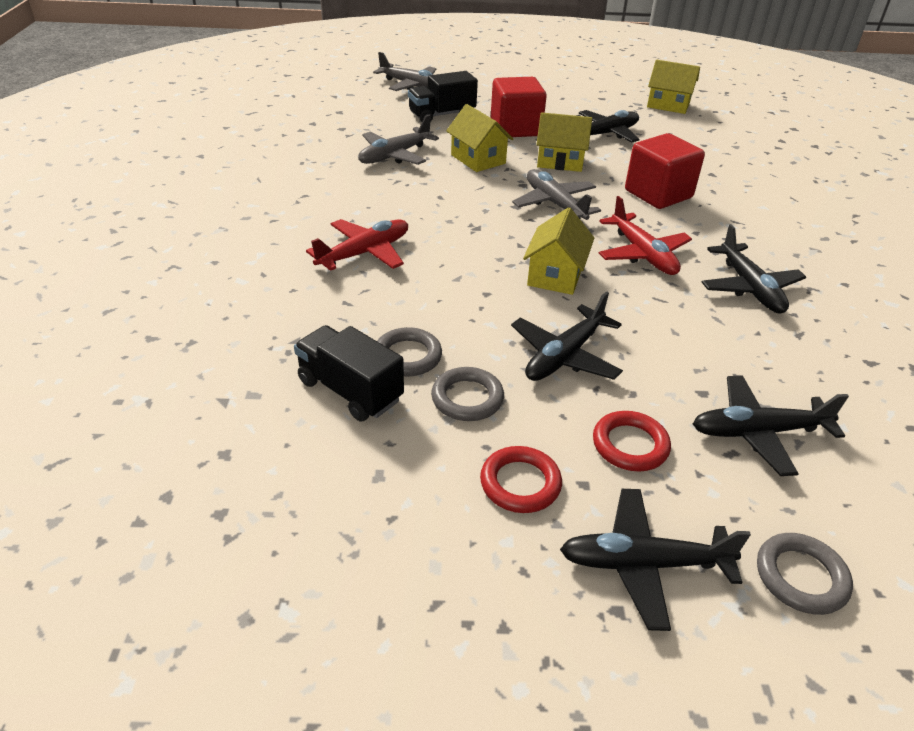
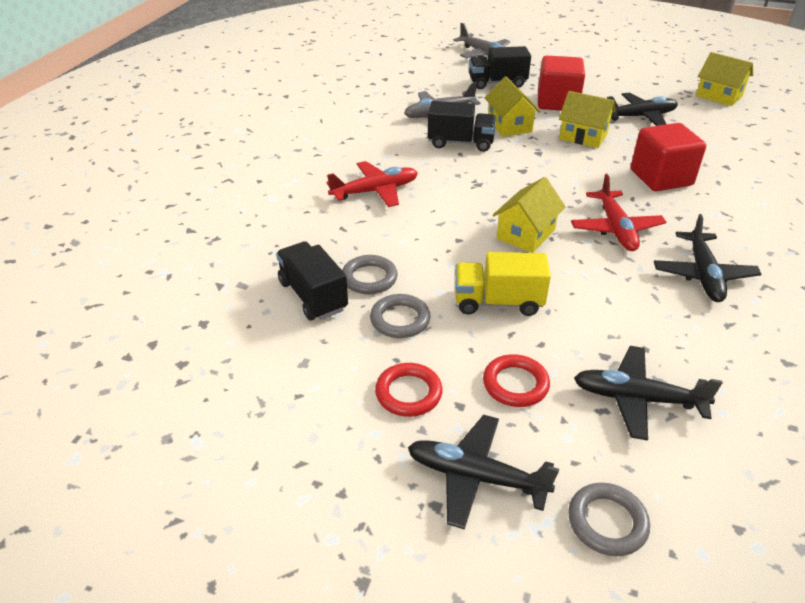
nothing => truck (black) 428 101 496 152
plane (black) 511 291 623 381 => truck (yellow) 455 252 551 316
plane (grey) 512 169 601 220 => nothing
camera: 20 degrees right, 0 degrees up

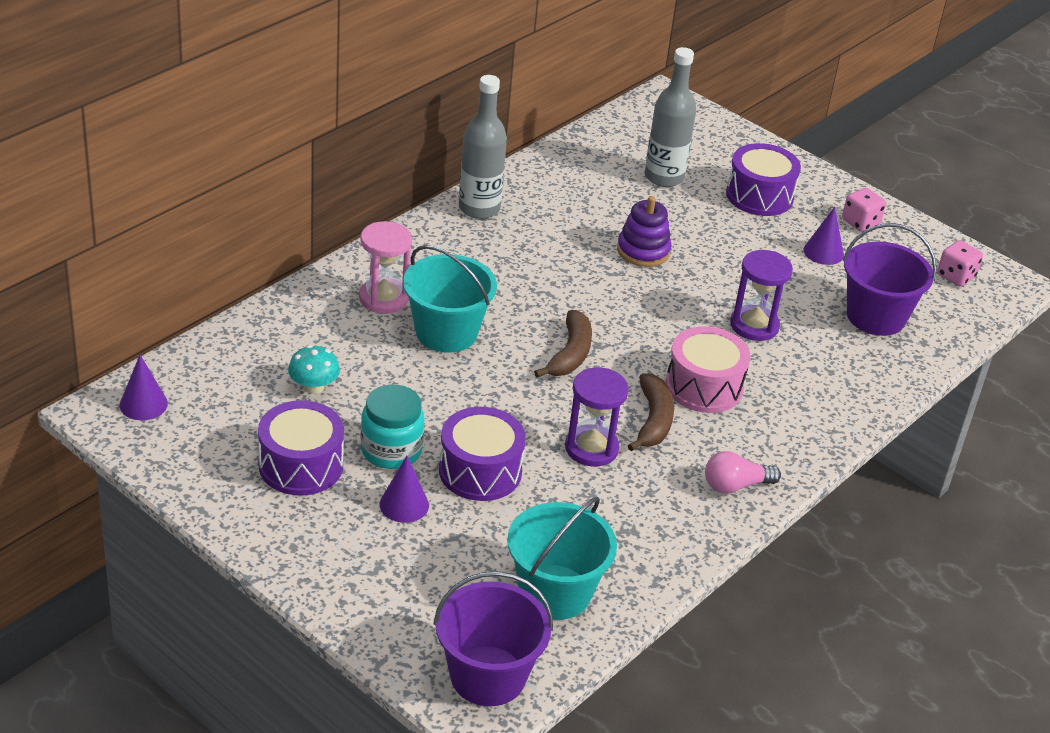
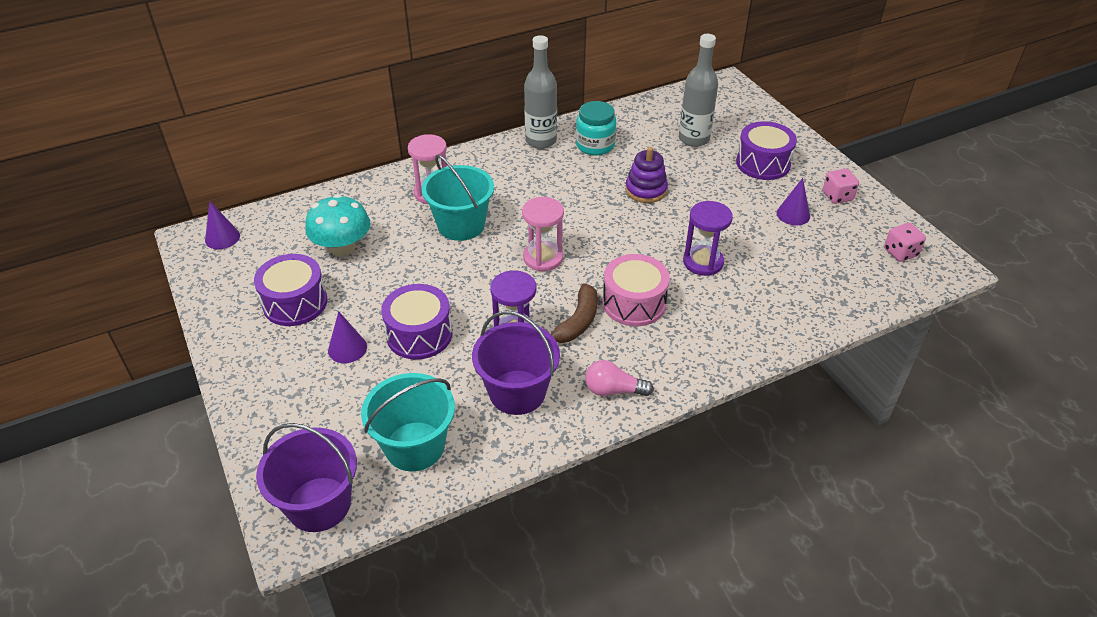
mushroom (turquoise) 288 345 340 394 => mushroom (turquoise) 305 194 370 256, x1.66
bucket (purple) 843 223 937 336 => bucket (purple) 472 311 560 415, shifted
banana (brown) 534 310 592 378 => hourglass (pink) 522 197 564 271
jar (turquoise) 360 384 424 469 => jar (turquoise) 576 101 616 155, shifted
camera: 25 degrees right, 5 degrees up

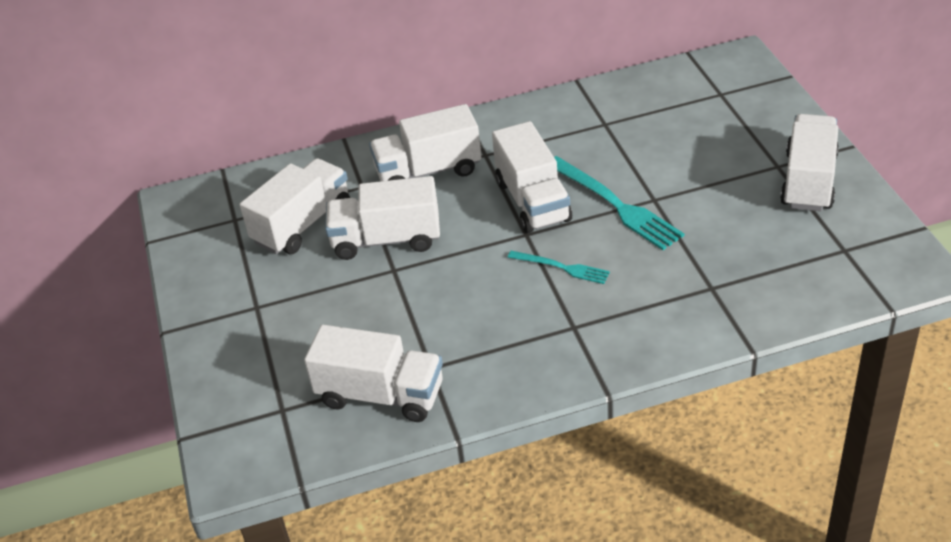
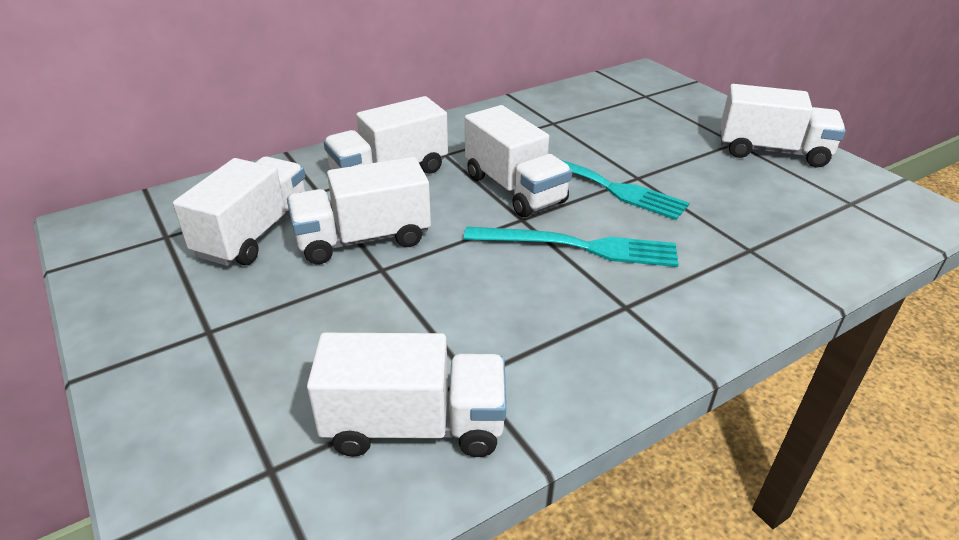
fork (turquoise) 507 251 610 284 => fork (turquoise) 464 226 679 267, x1.76
truck (white) 780 114 839 211 => truck (white) 721 84 846 167, 105 degrees clockwise
camera: 20 degrees left, 5 degrees down

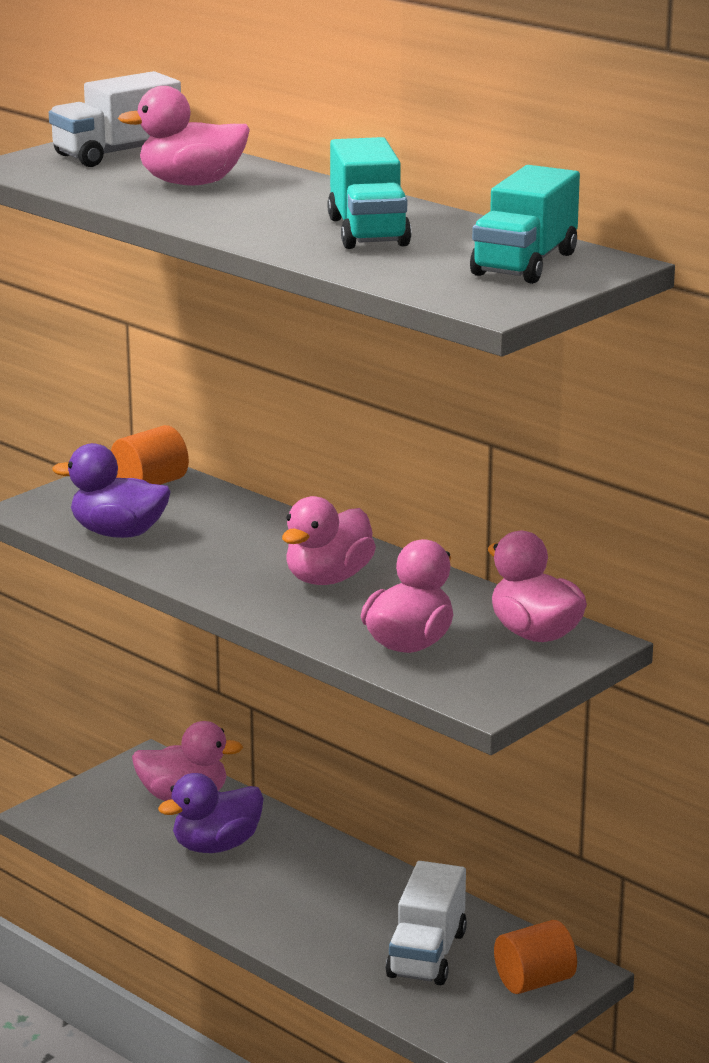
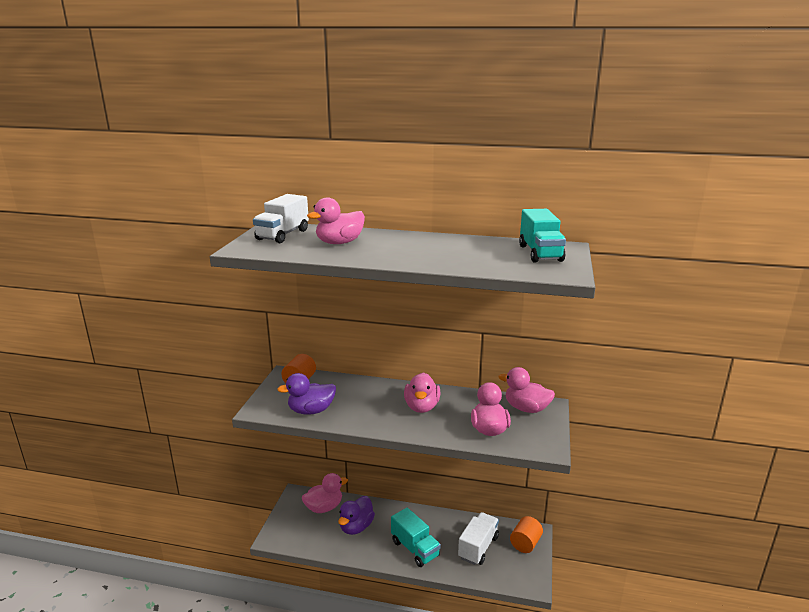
truck (turquoise) 327 137 411 249 => truck (turquoise) 391 508 441 567, shifted
truck (white) 386 861 467 985 => truck (white) 458 512 499 565, 135 degrees counterclockwise
camera: 30 degrees left, 0 degrees up

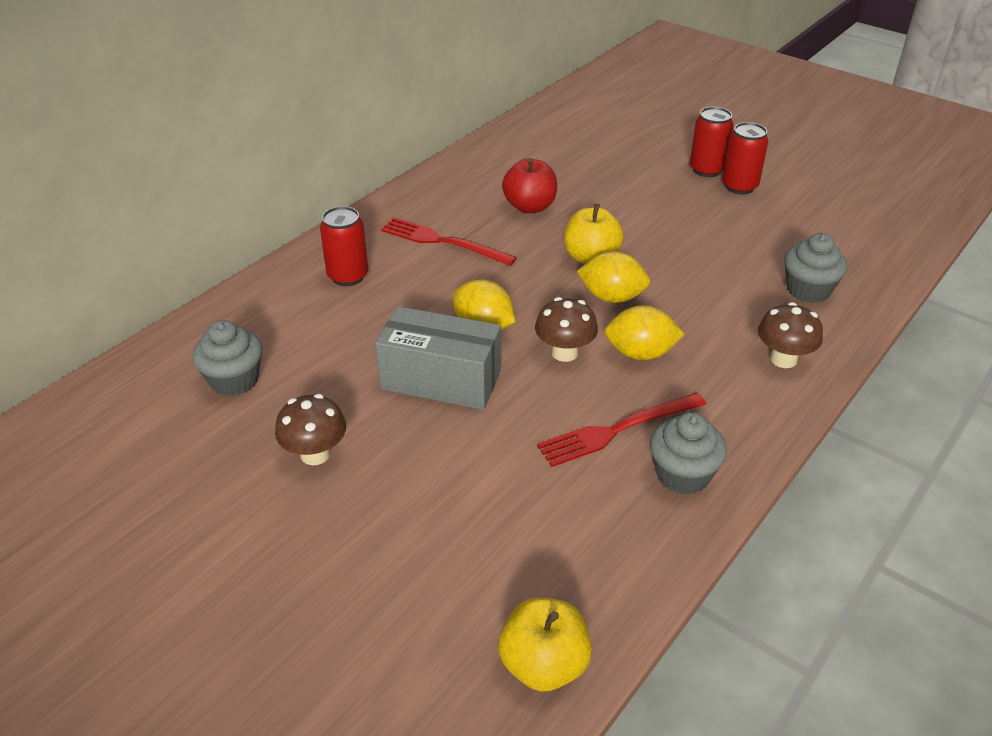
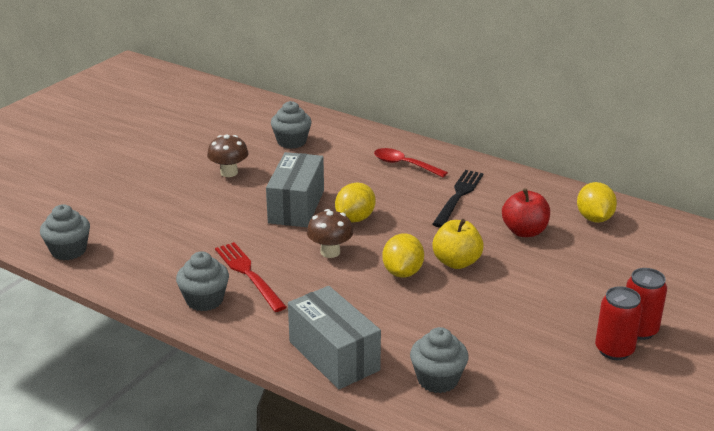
apple (yellow) 498 598 592 692 => cupcake (grey) 40 204 90 260
mushroom (brown) 758 302 823 368 => box (grey) 288 286 381 389
can (red) 320 206 368 286 => spoon (red) 374 148 448 177
fork (red) 381 217 517 266 => fork (black) 432 170 483 228
lemon (yellow) 604 305 685 360 => lemon (yellow) 577 182 617 223, shifted
camera: 85 degrees right, 10 degrees down

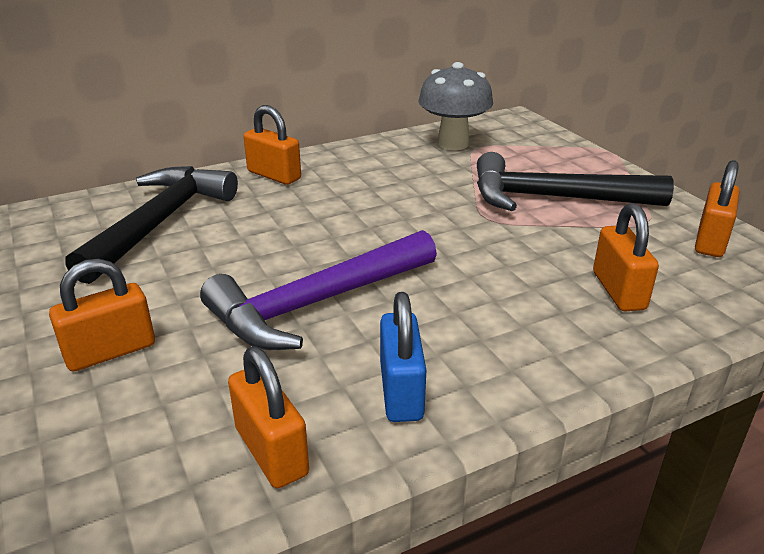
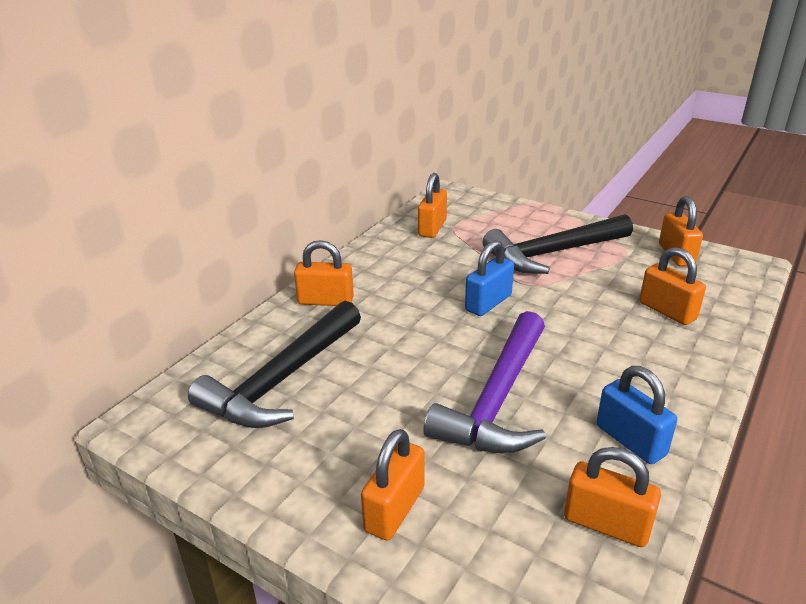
hammer (black) 65 166 238 284 => hammer (black) 188 301 361 428, 135 degrees counterclockwise
mushroom (grey) 418 62 493 150 => padlock (orange) 418 173 447 238
nothing => padlock (blue) 465 240 514 316
camera: 30 degrees left, 0 degrees up

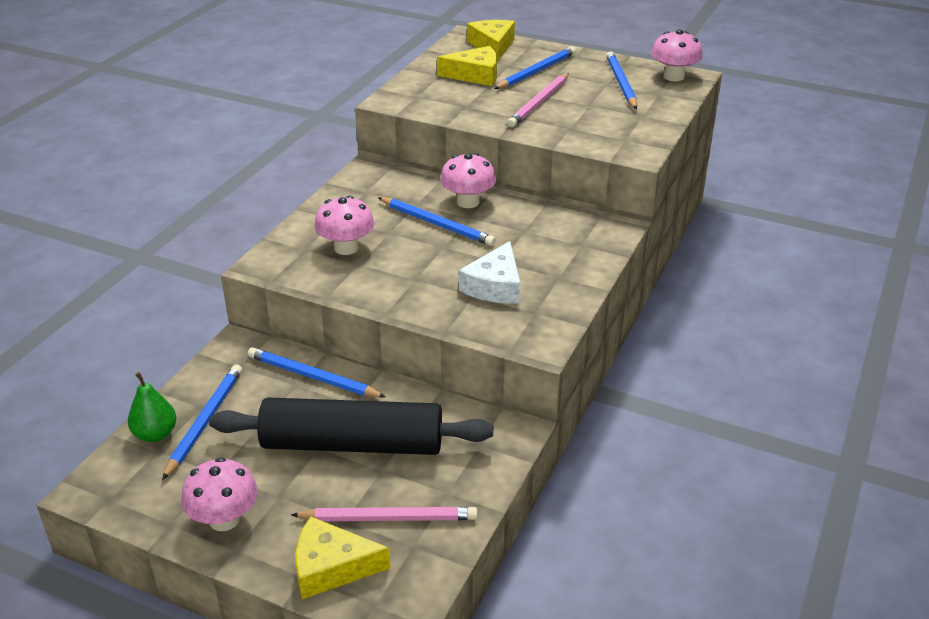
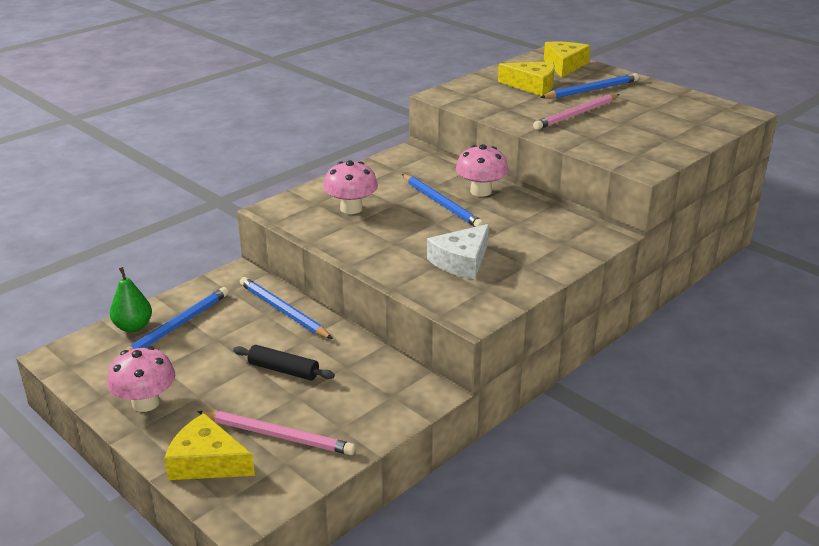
rolling pin (black) 209 398 493 455 => rolling pin (black) 233 345 335 381, x0.44
pencil (blue) 606 51 637 109 => nothing
mushroom (pink) 651 29 702 81 => nothing
camera: 20 degrees right, 5 degrees down

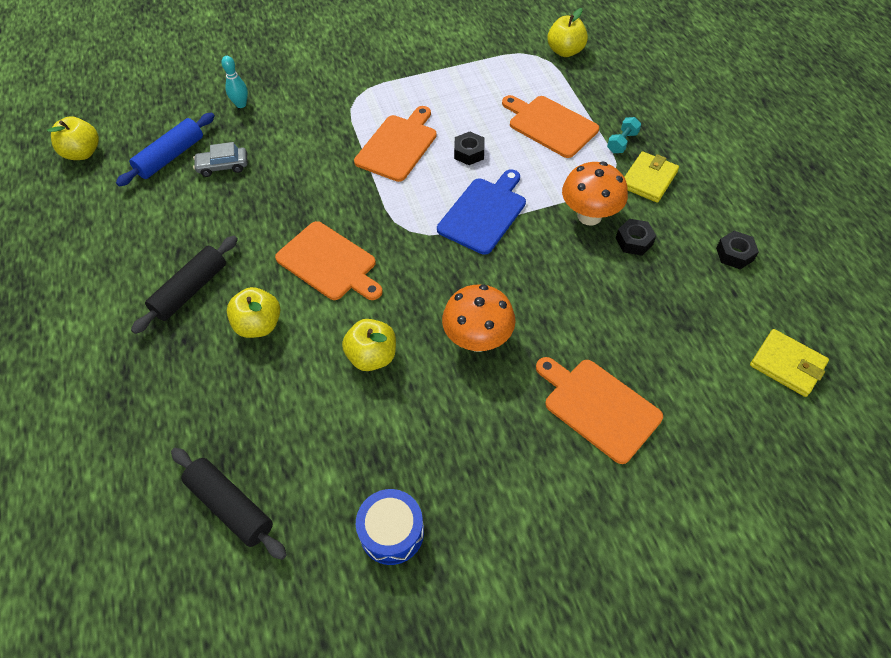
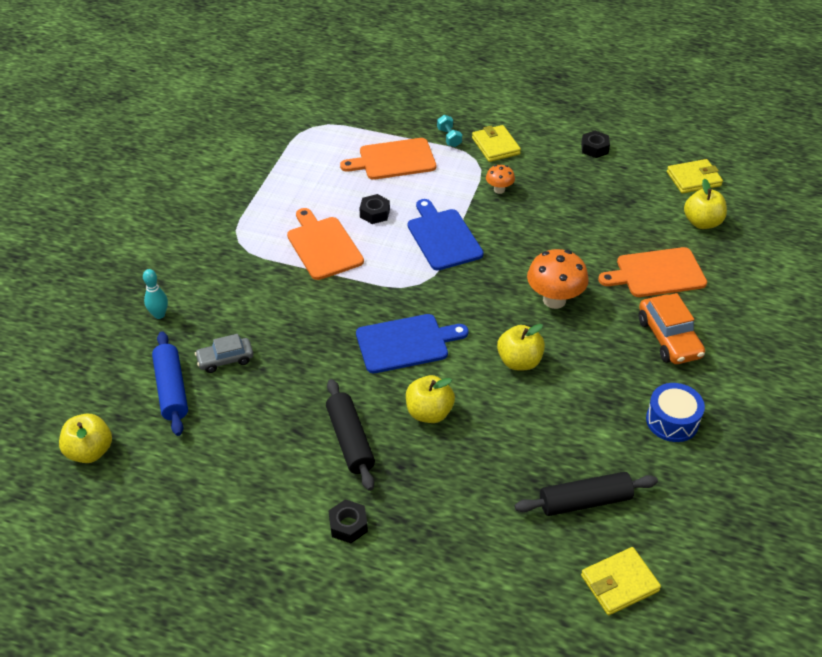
car (grey) 193 142 247 177 => car (grey) 195 334 253 373, 45 degrees clockwise
nut (black) 616 219 656 256 => nut (black) 329 499 368 543, shifted
cutting board (orange) 275 221 383 300 => cutting board (blue) 356 314 469 373
mushroom (orange) 562 162 628 226 => mushroom (orange) 486 165 515 194, x0.54
nothing => wallet (yellow) 581 547 661 615
nothing => car (orange) 638 293 705 364
apple (yellow) 547 8 588 57 => apple (yellow) 684 179 727 229, shifted
camera: 55 degrees left, 10 degrees down

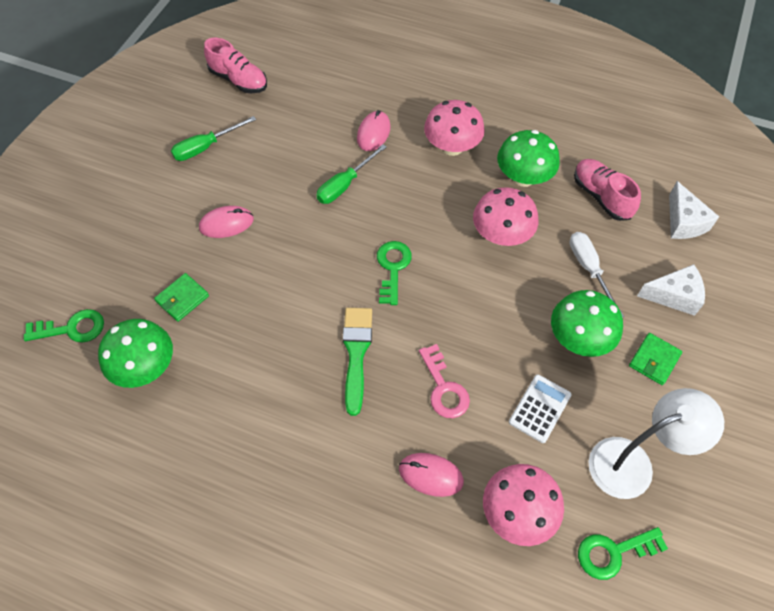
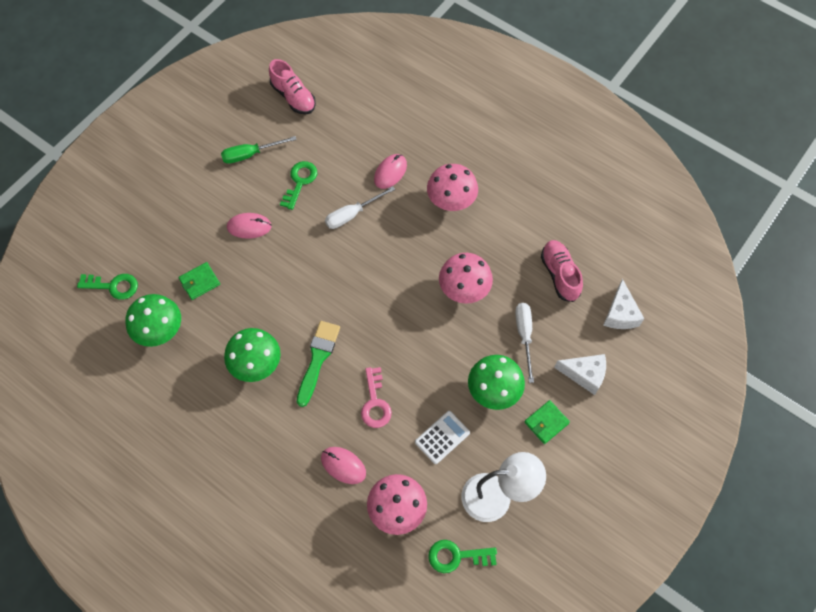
mushroom (green) 497 130 560 187 => mushroom (green) 224 328 281 382, shifted
key (green) 377 241 412 305 => key (green) 280 161 317 210, shifted
screwdriver (green) 316 144 387 204 => screwdriver (white) 325 186 395 229
camera: 15 degrees right, 5 degrees up

